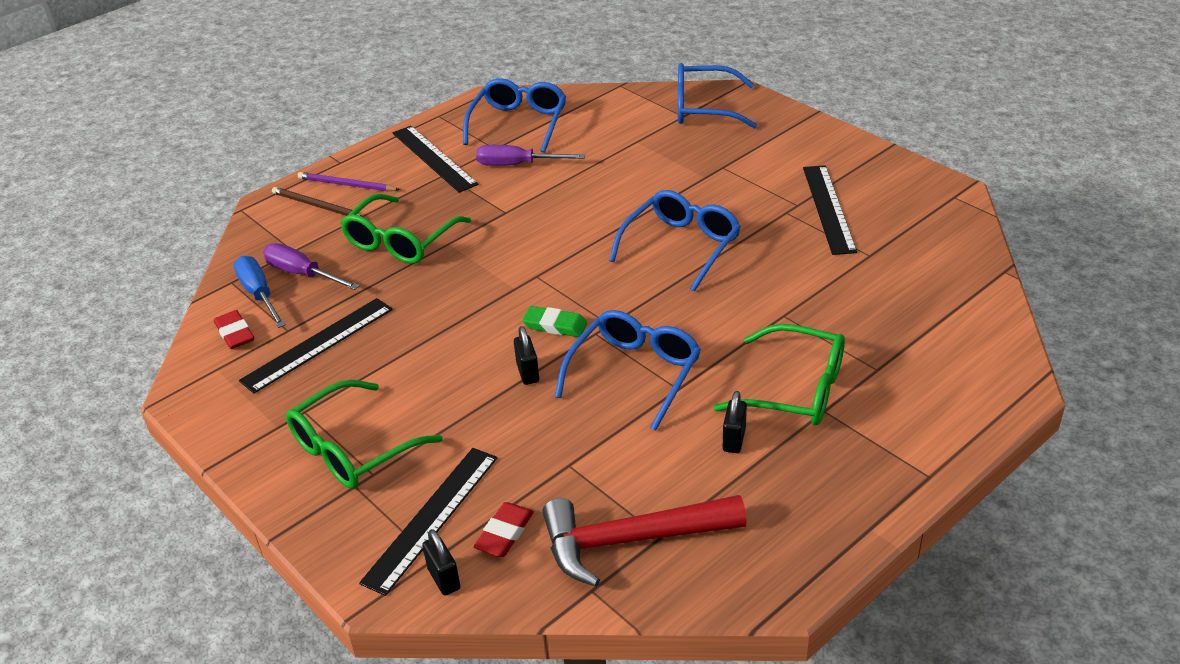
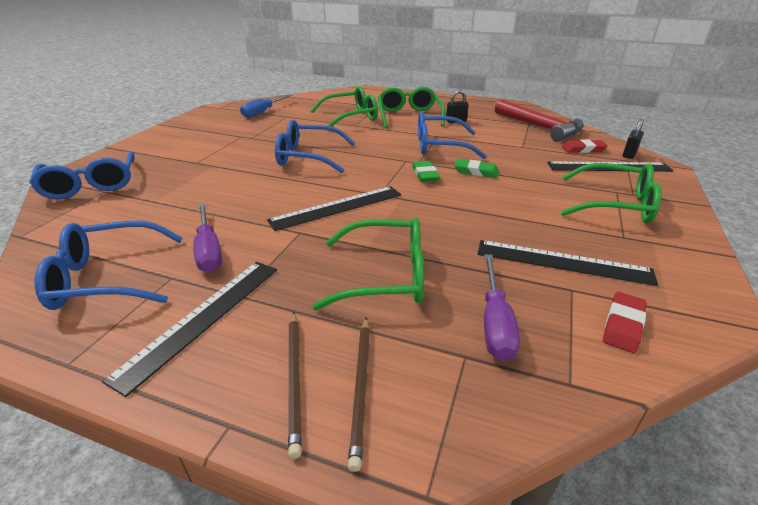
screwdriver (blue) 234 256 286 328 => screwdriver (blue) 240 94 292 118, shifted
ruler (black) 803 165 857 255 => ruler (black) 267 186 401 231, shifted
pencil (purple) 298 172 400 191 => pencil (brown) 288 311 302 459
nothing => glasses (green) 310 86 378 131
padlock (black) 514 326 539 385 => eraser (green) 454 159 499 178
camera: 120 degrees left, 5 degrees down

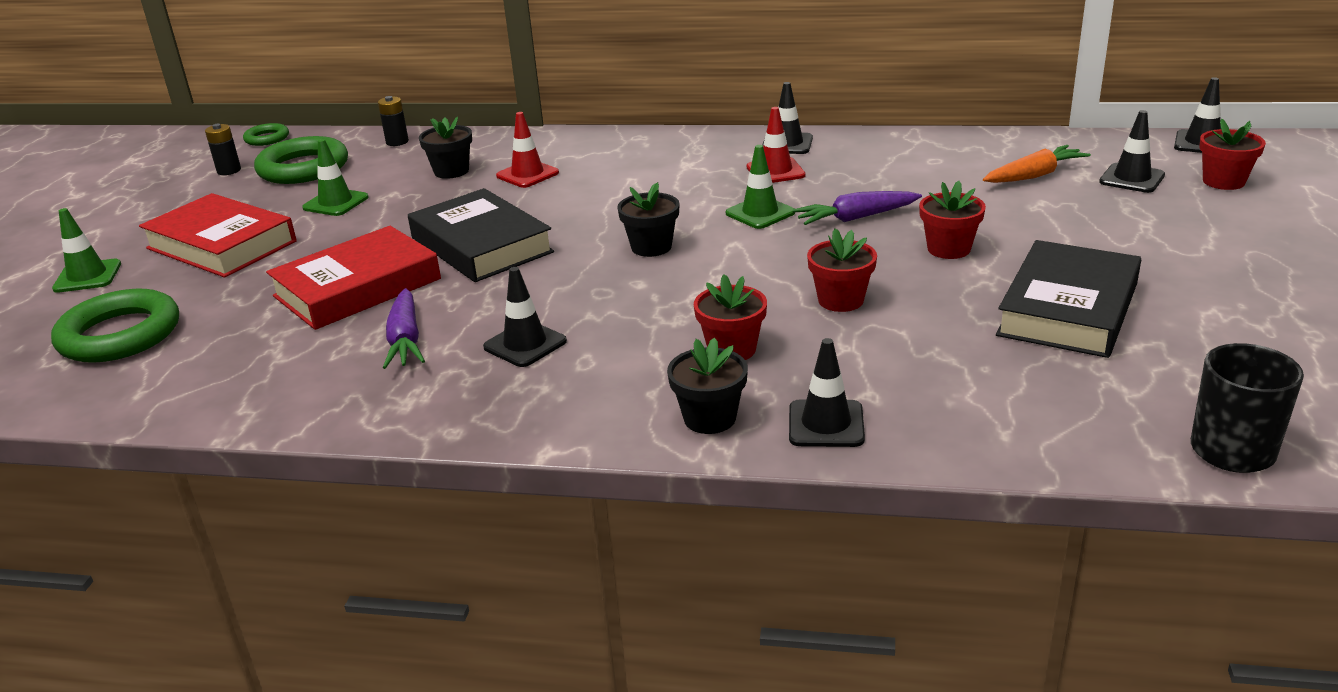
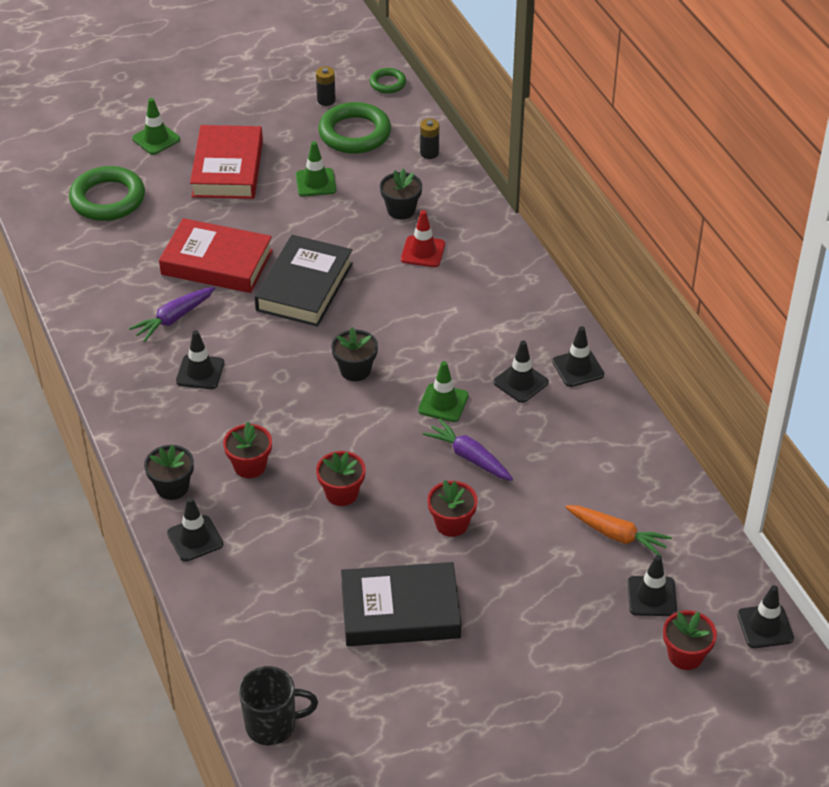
traffic cone (red) 747 107 805 183 => traffic cone (black) 493 341 549 403
camera: 55 degrees right, 15 degrees up

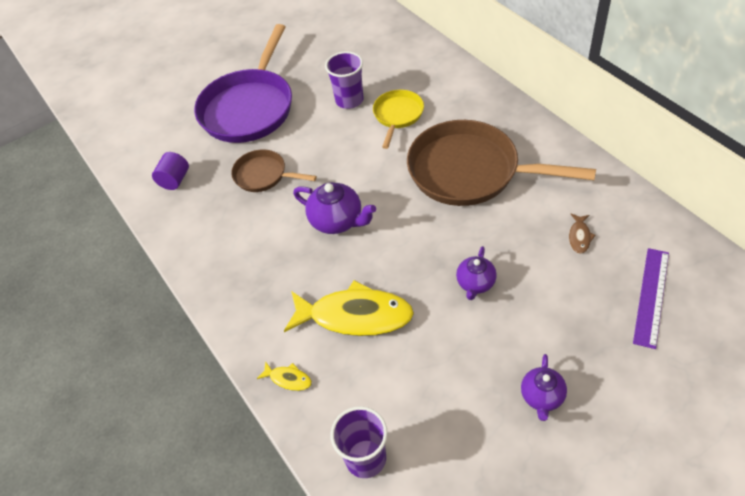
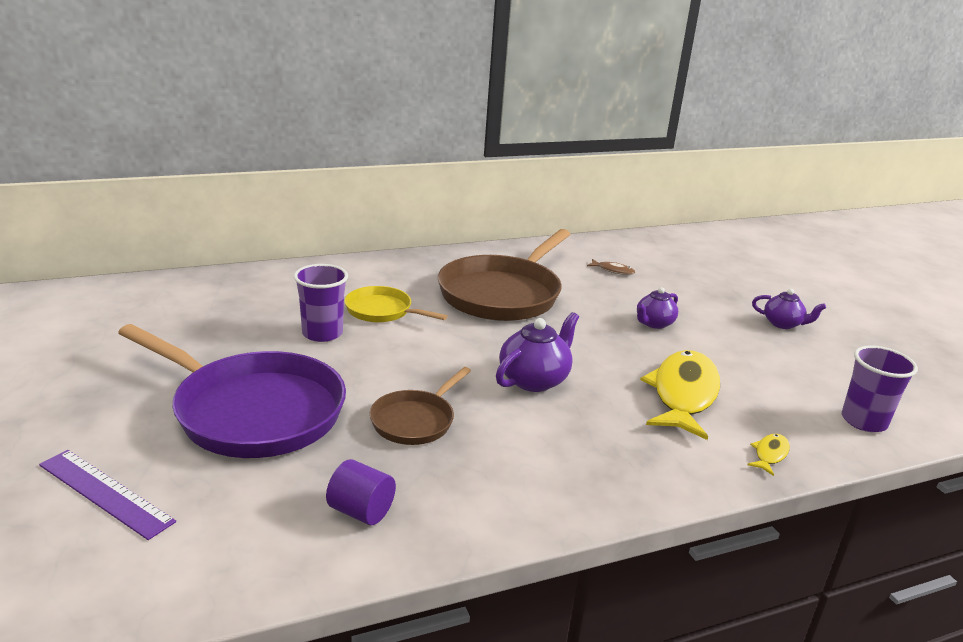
ruler (purple) 633 248 669 349 => ruler (purple) 39 450 176 540, shifted
teapot (purple) 456 246 497 300 => teapot (purple) 637 287 678 329, 105 degrees clockwise
camera: 85 degrees left, 25 degrees down

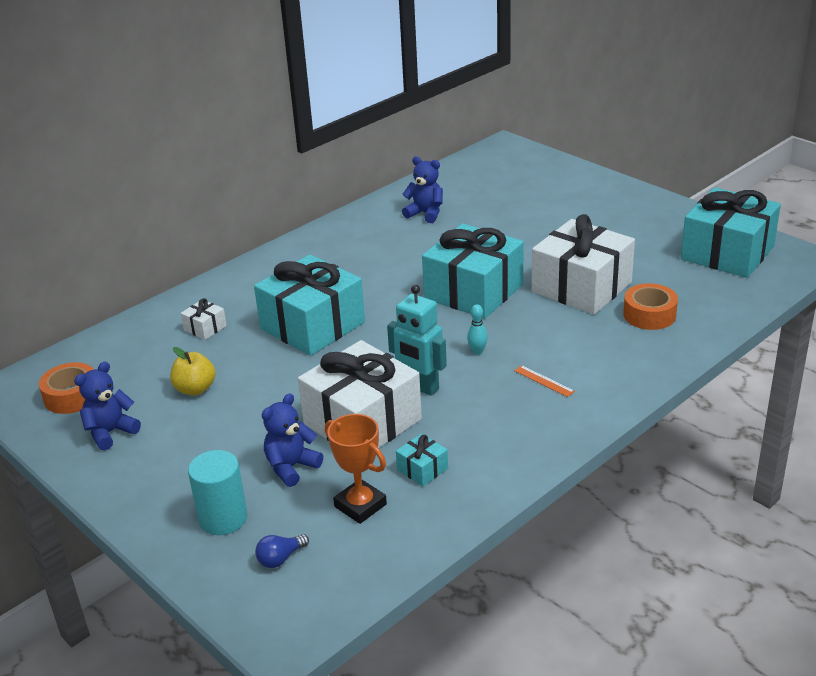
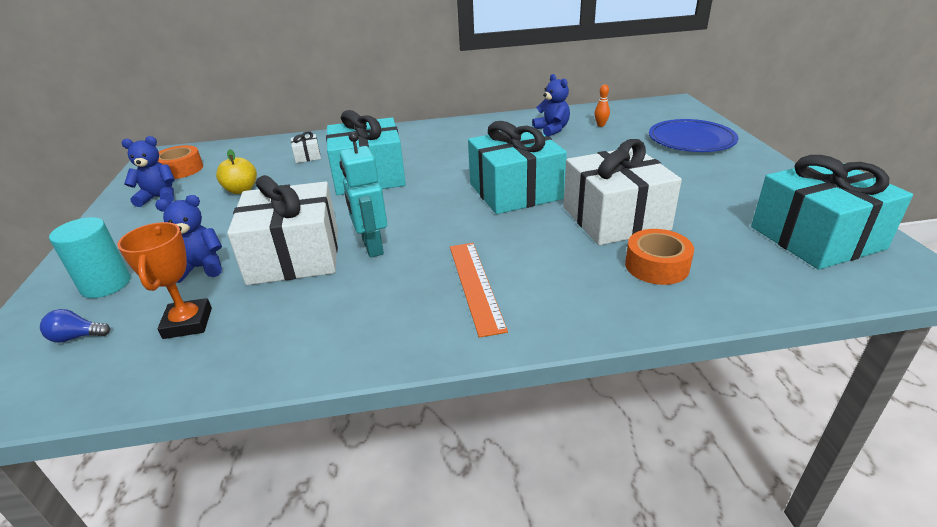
ruler (orange) 514 365 575 397 => ruler (orange) 450 243 508 338, x1.99
nothing => bowling pin (orange) 595 84 610 127
nothing => plate (blue) 649 119 738 152
gift (turquoise) 396 434 448 486 => nothing
bowling pin (turquoise) 467 304 488 355 => nothing
camera: 35 degrees right, 0 degrees up

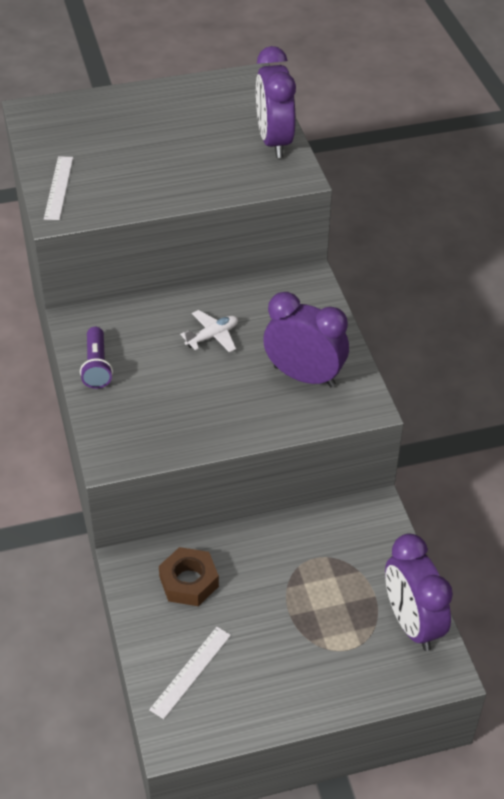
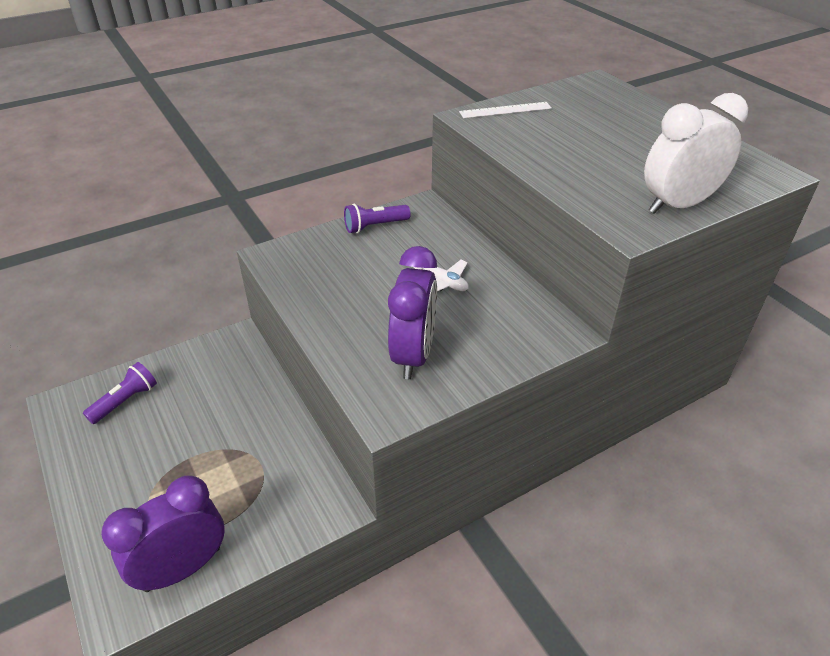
ruler (white) 149 627 231 719 => flashlight (purple) 83 362 157 424
clock (purple) 256 46 296 158 => clock (white) 644 93 748 214
nut (brown) 159 547 219 606 => nothing
camera: 75 degrees right, 5 degrees down

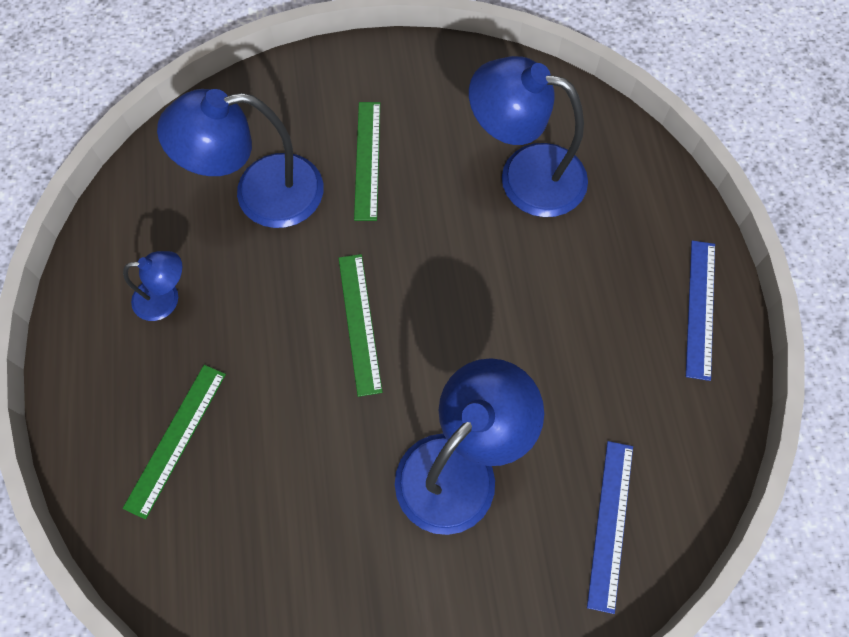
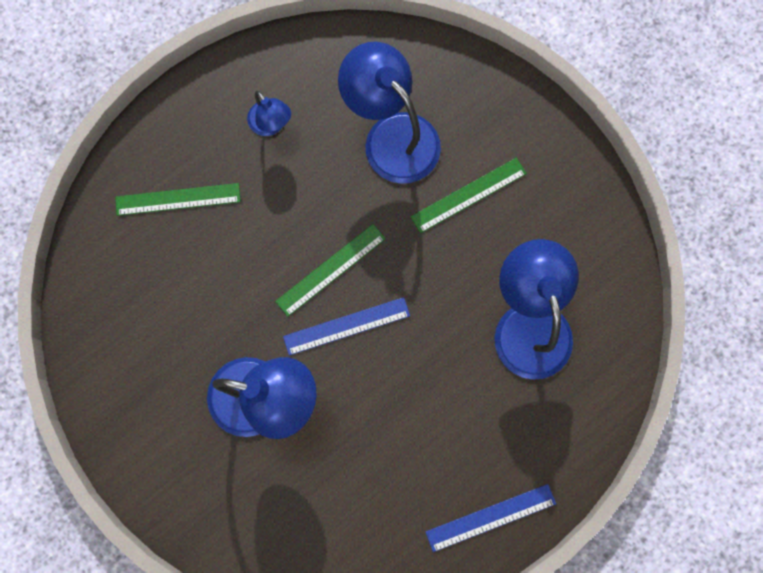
ruler (blue) 587 441 633 614 => ruler (blue) 283 297 410 356, shifted
camera: 60 degrees right, 10 degrees up

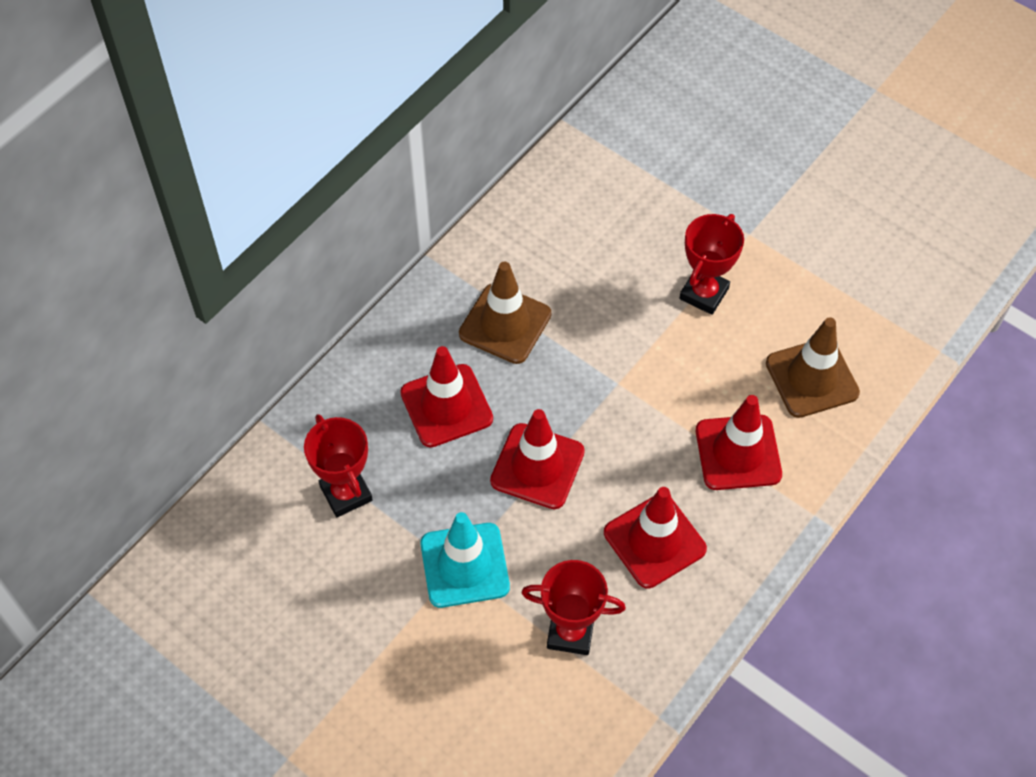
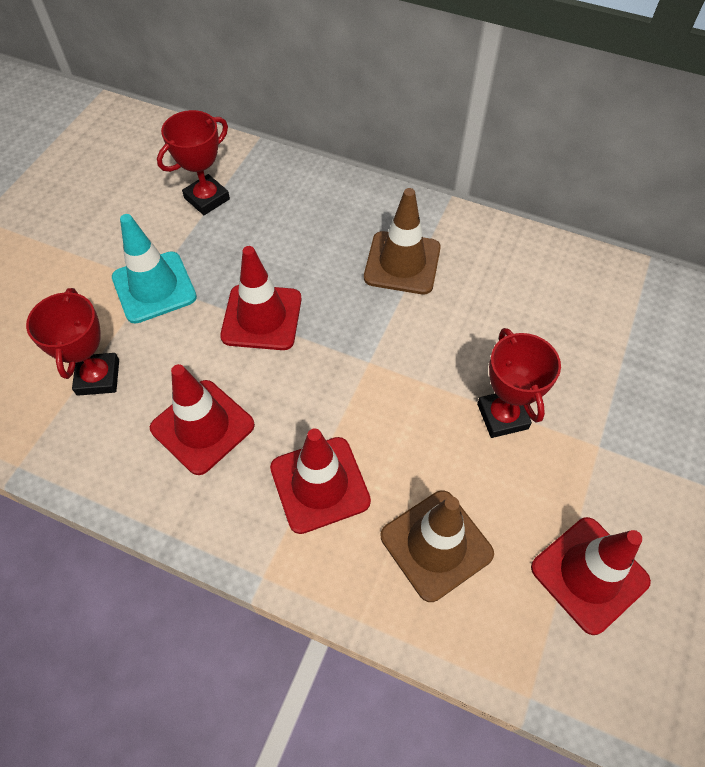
trophy (red) 679 214 744 315 => trophy (red) 477 328 561 438, 60 degrees clockwise
traffic cone (red) 400 346 493 447 => traffic cone (red) 531 517 651 635, shifted
camera: 75 degrees right, 0 degrees up

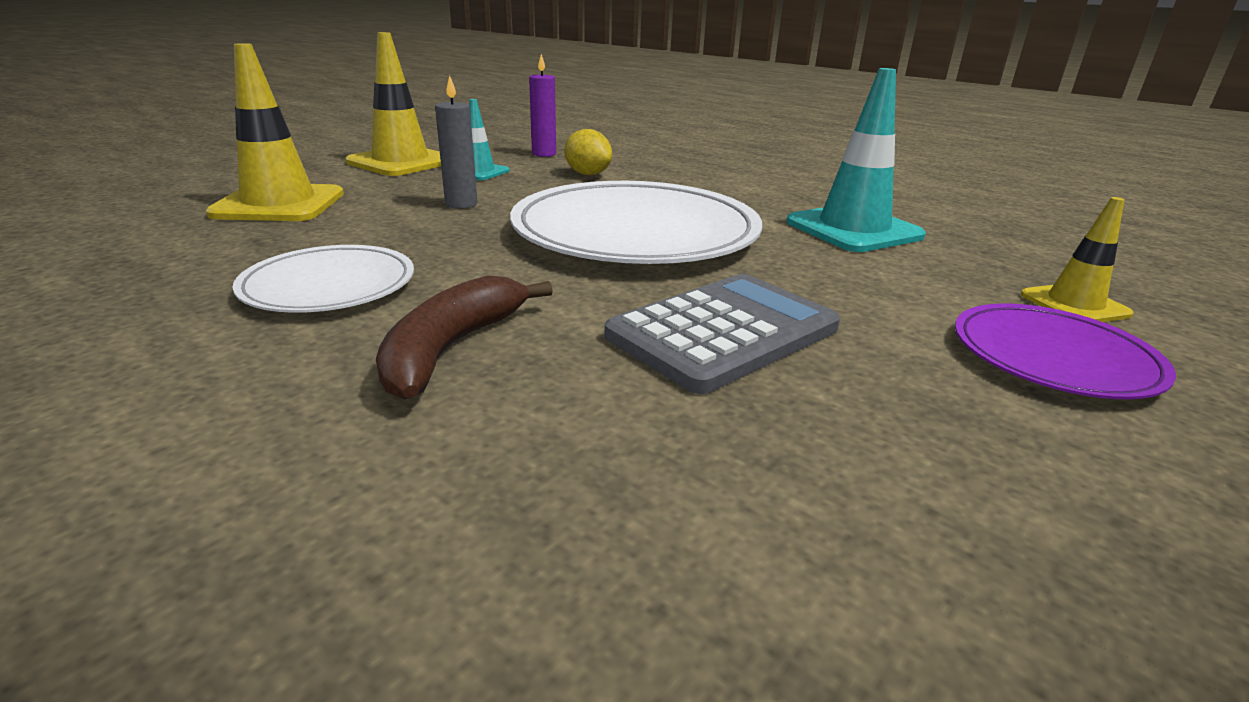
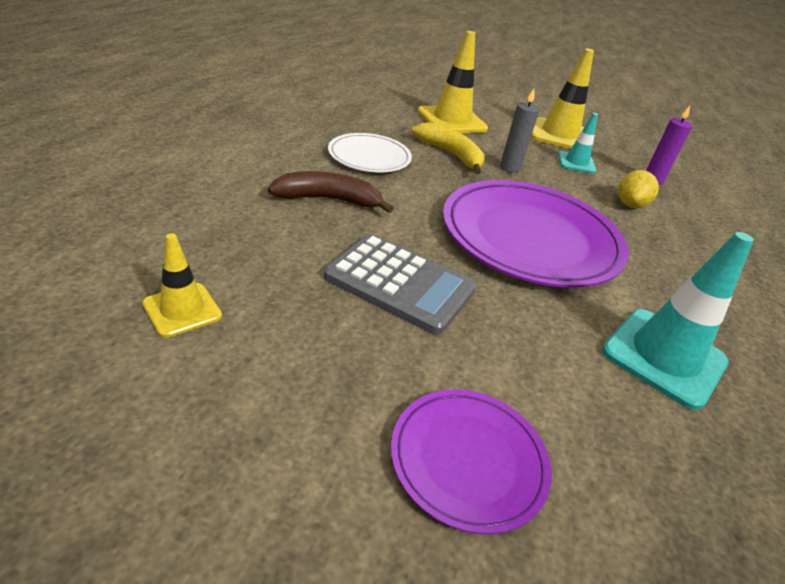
traffic cone (yellow) 1021 197 1134 322 => traffic cone (yellow) 143 233 222 338, shifted
nothing => banana (yellow) 412 122 485 175
plate (white) 510 181 762 264 => plate (purple) 443 180 629 288
camera: 65 degrees right, 10 degrees up

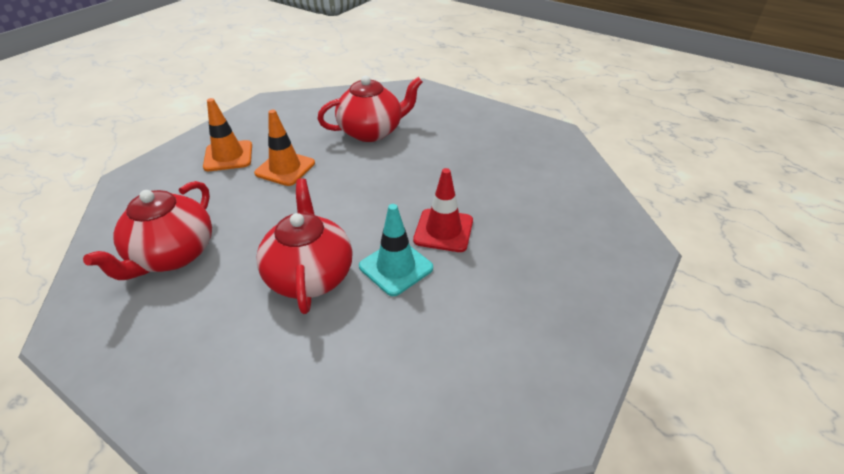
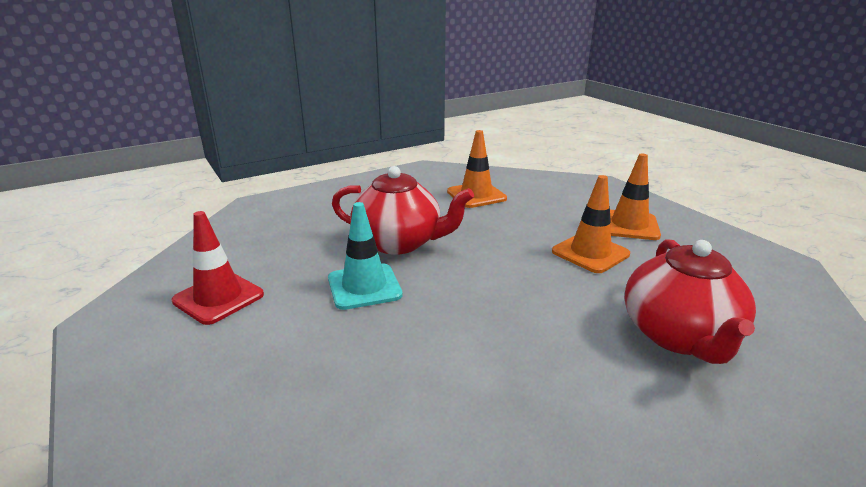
traffic cone (red) 413 168 473 252 => traffic cone (red) 172 211 264 325, shifted
teapot (red) 83 181 212 280 => traffic cone (orange) 447 130 507 208
camera: 115 degrees right, 15 degrees down

